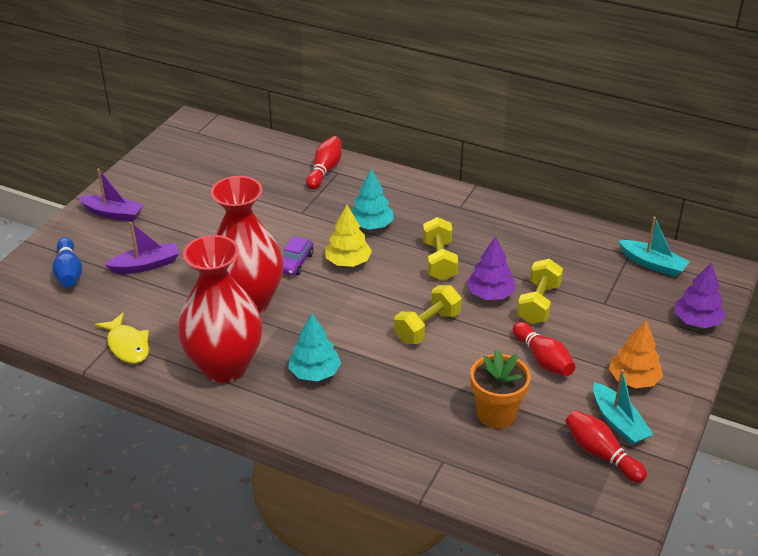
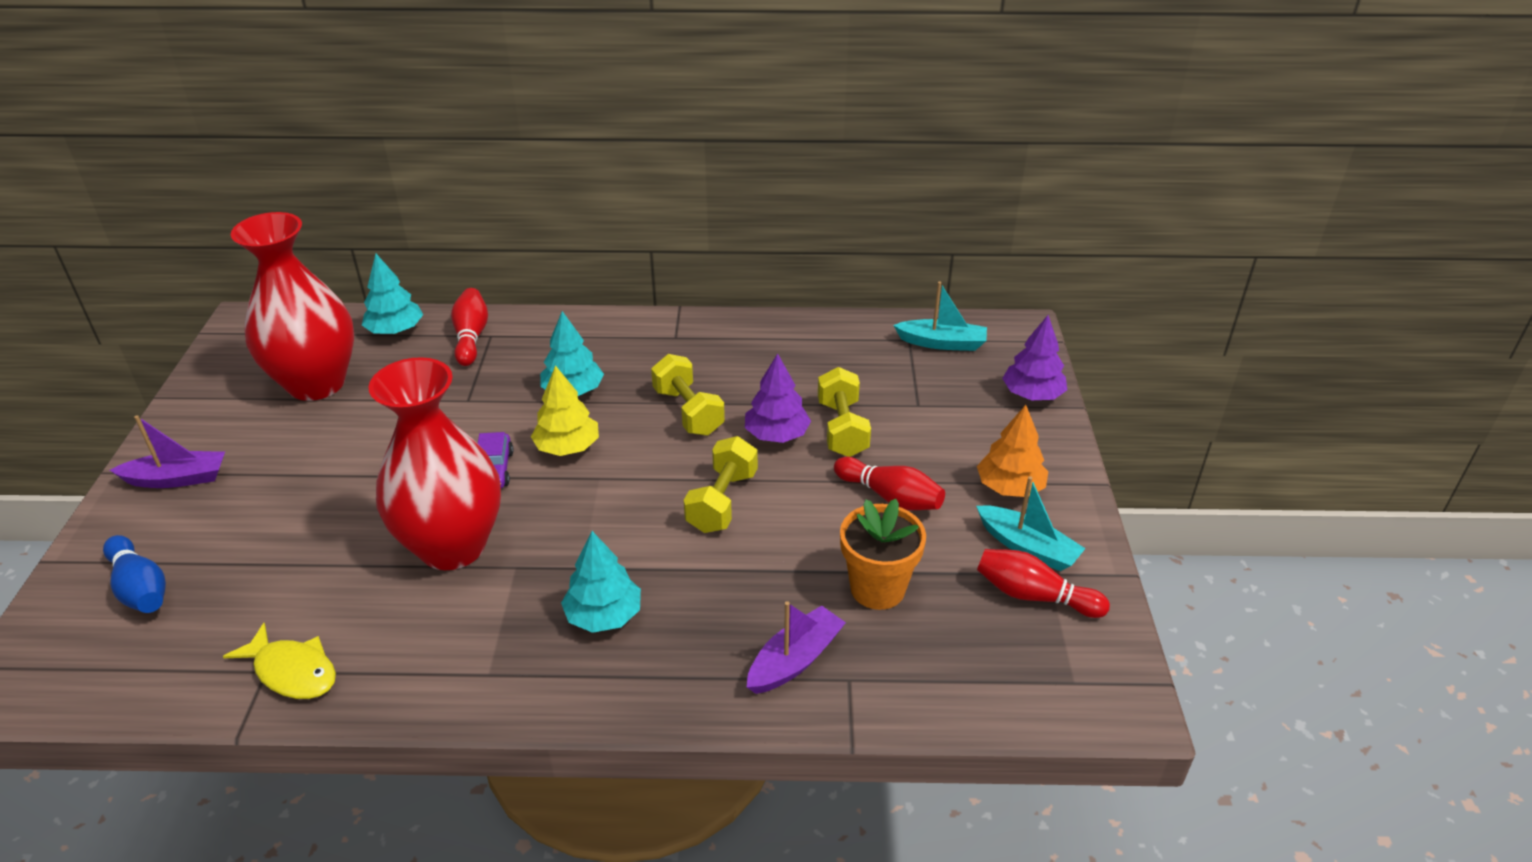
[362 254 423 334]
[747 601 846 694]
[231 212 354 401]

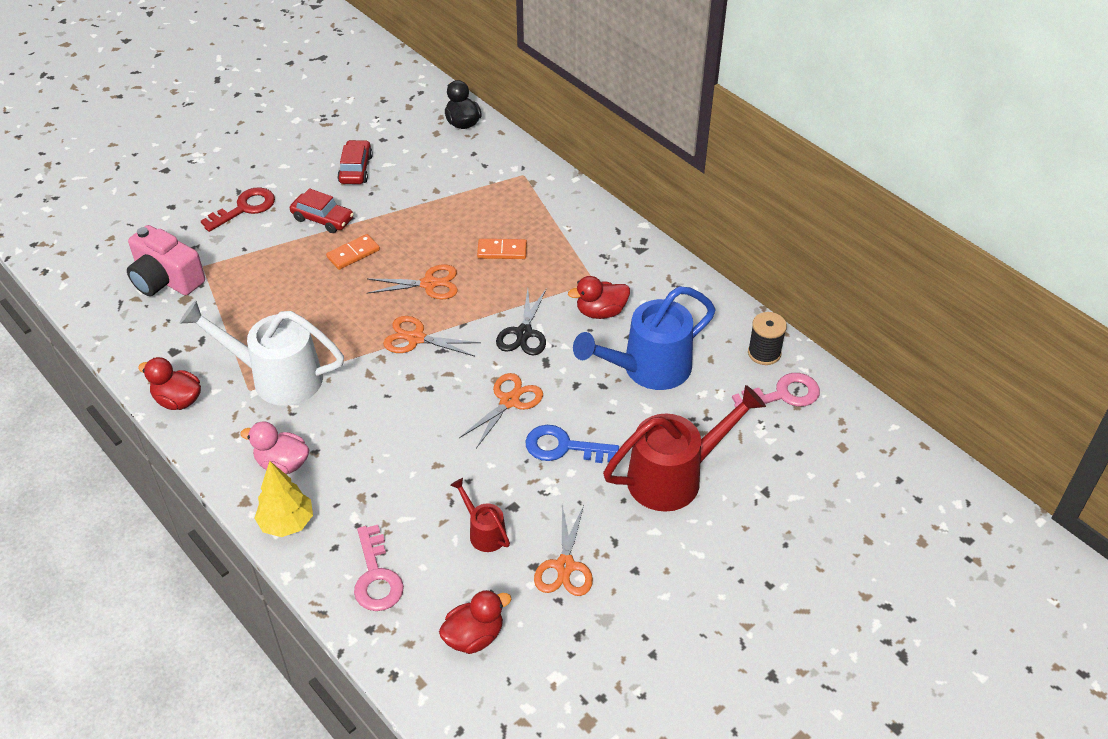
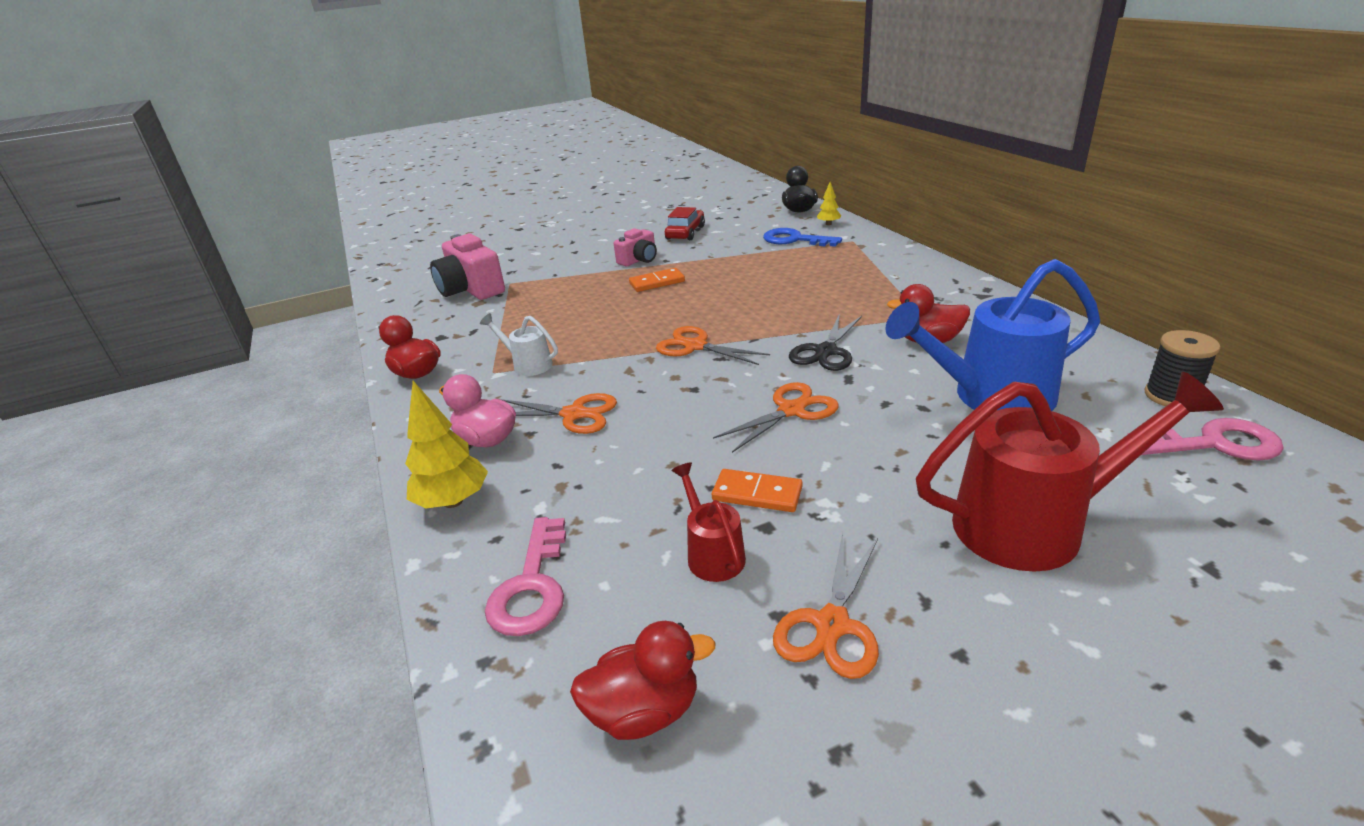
[201 187 275 232] (first image)
[817 182 841 225]
[500 393 617 434]
[712 469 803 512]
[763 228 842 247]
[614 228 657 266]
[480 313 558 376]

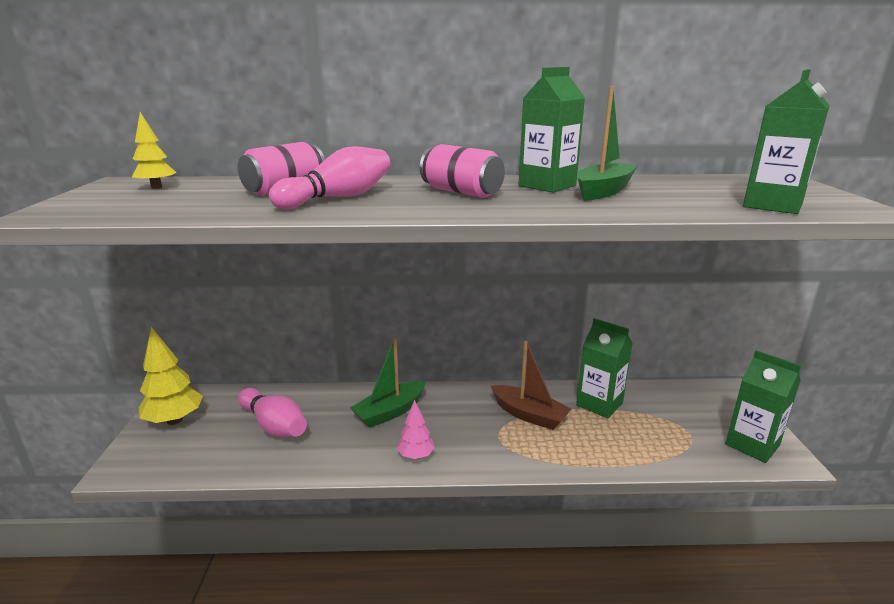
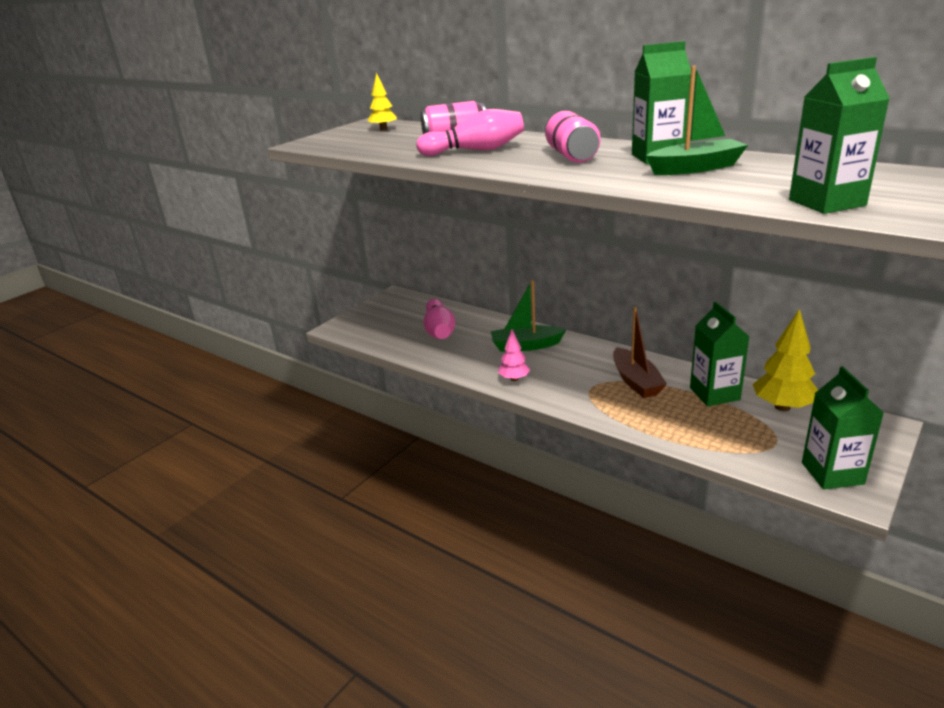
[753 309 818 411]

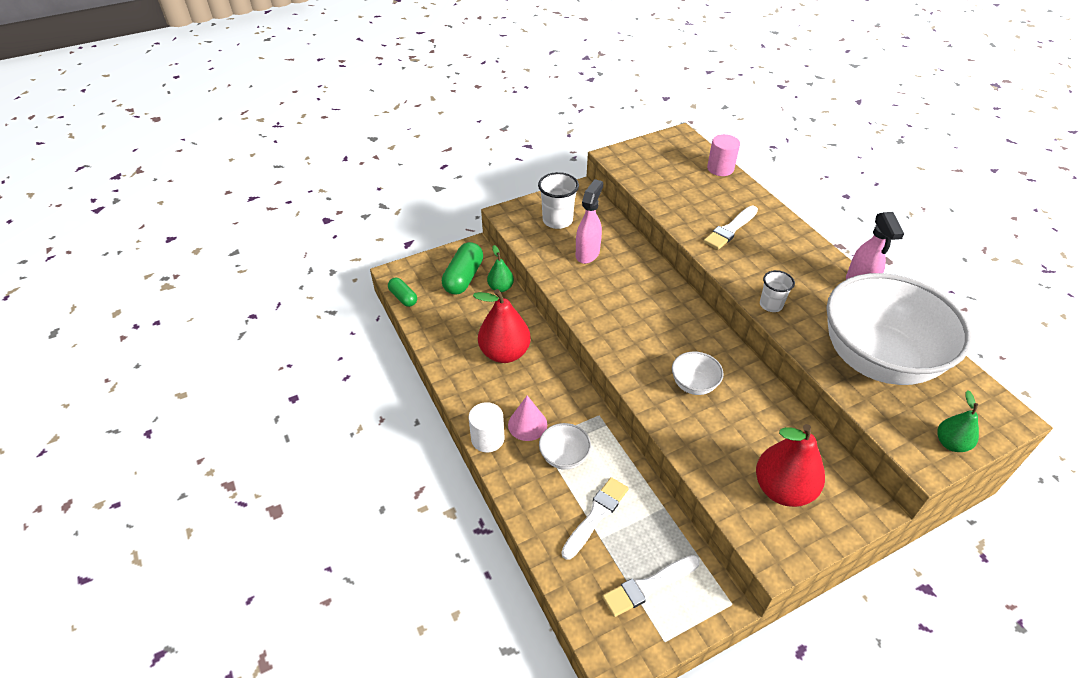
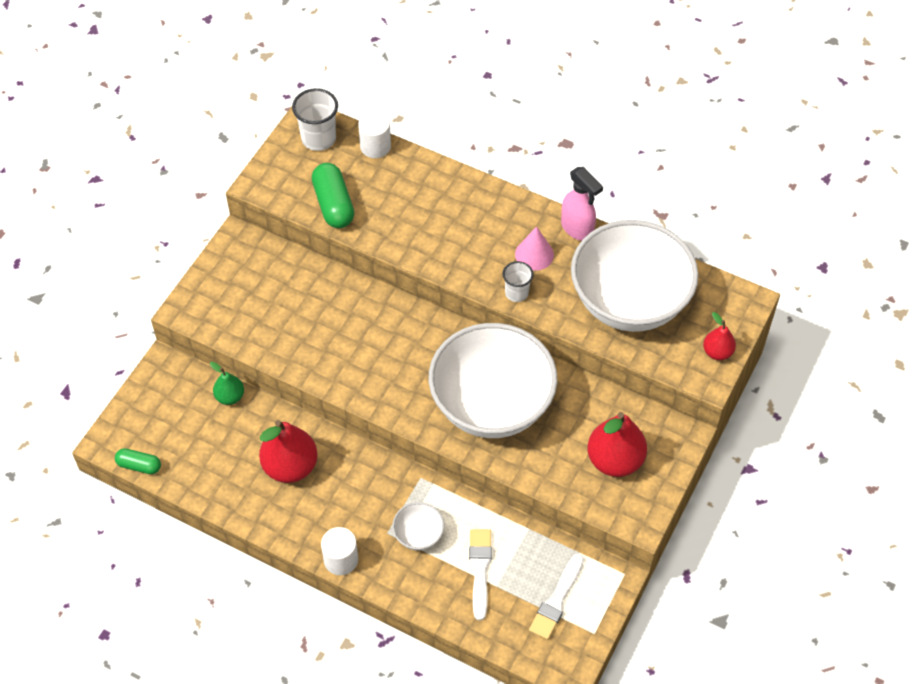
[576 179 603 264] (first image)
[704 206 758 250] (first image)
[312 163 354 228]
[515 226 554 271]
[292 88 338 151]
[358 111 391 158]
[703 312 736 360]
[429 323 557 438]

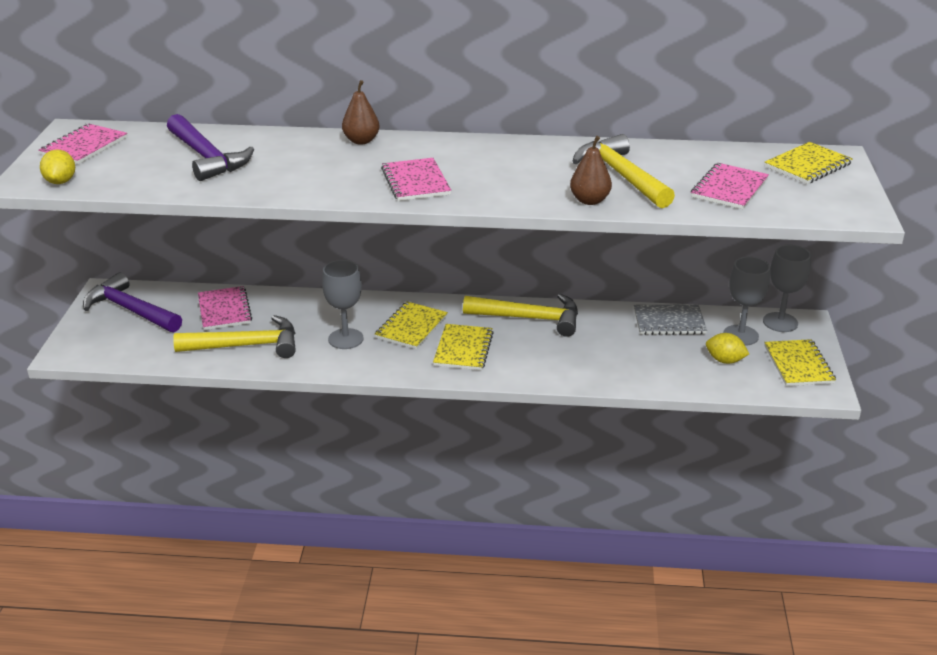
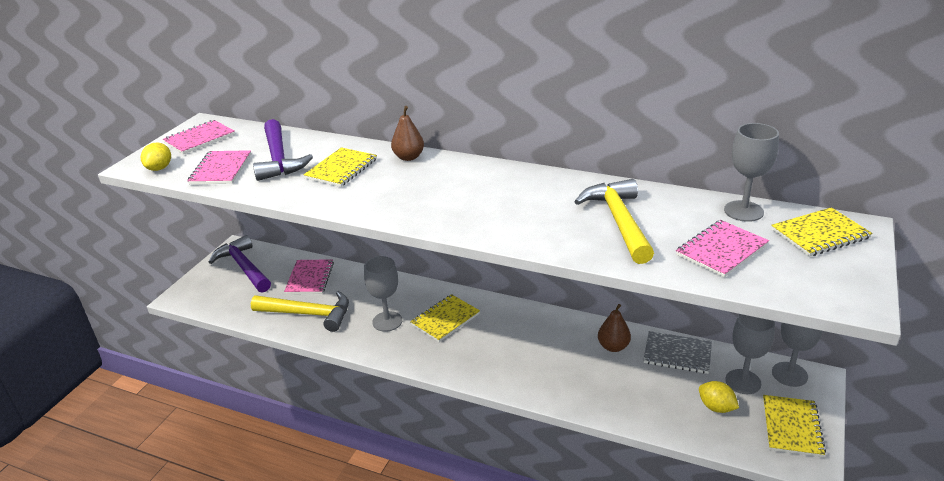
[463 294 578 337] (first image)
[724 123 779 222]
[187 150 251 184]
[303 147 377 187]
[598 304 631 352]

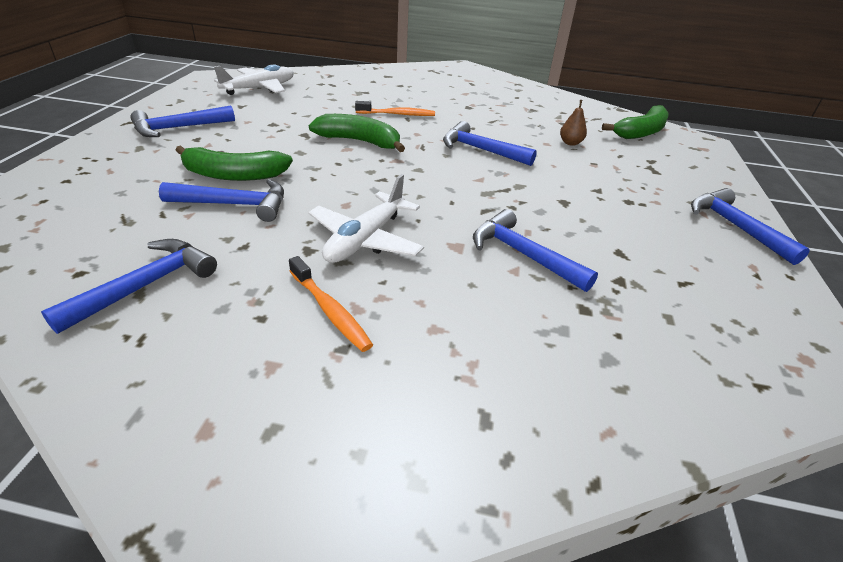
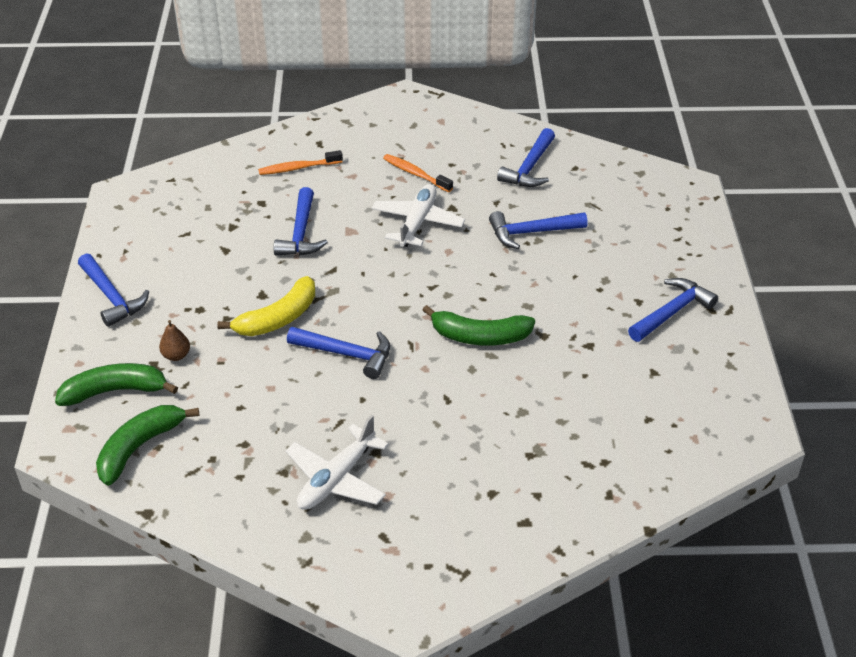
[217 276 315 336]
[55 363 178 406]
[286 414 389 510]
[258 150 343 175]
[159 320 190 361]
[274 187 328 255]

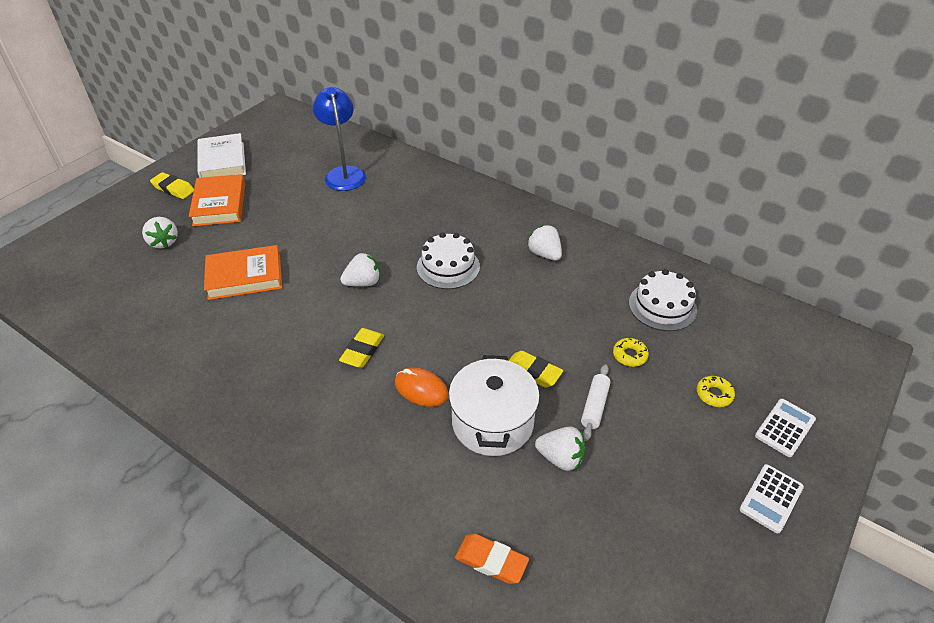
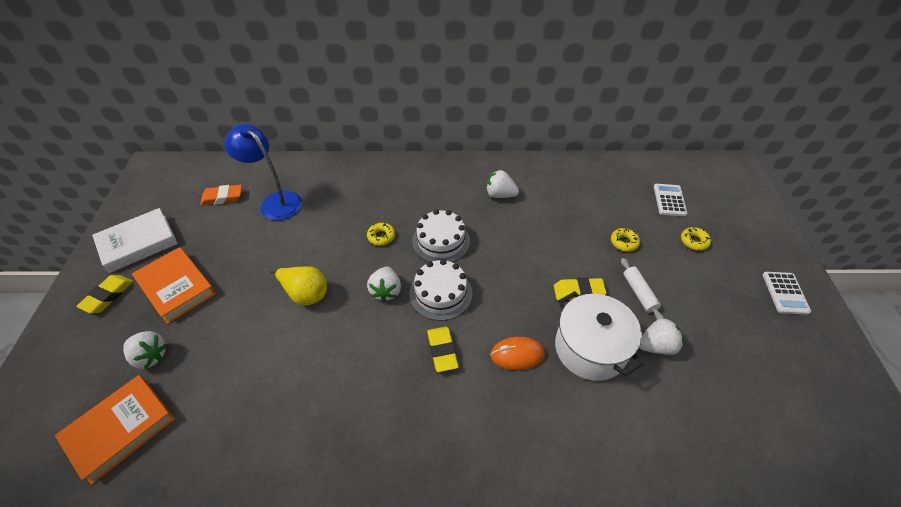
[270 266 327 306]
[367 223 395 246]
[55 375 175 485]
[200 185 242 206]
[409 259 472 321]
[654 184 688 216]
[76 275 133 313]
[92 208 178 273]
[367 267 401 302]

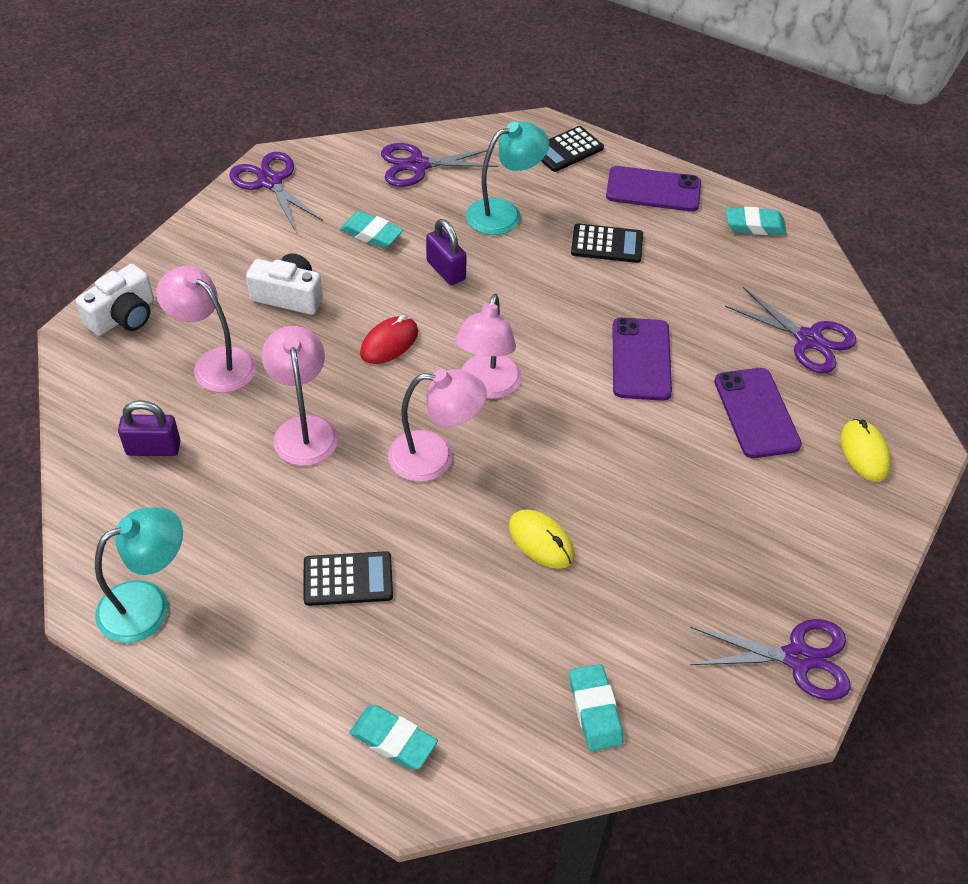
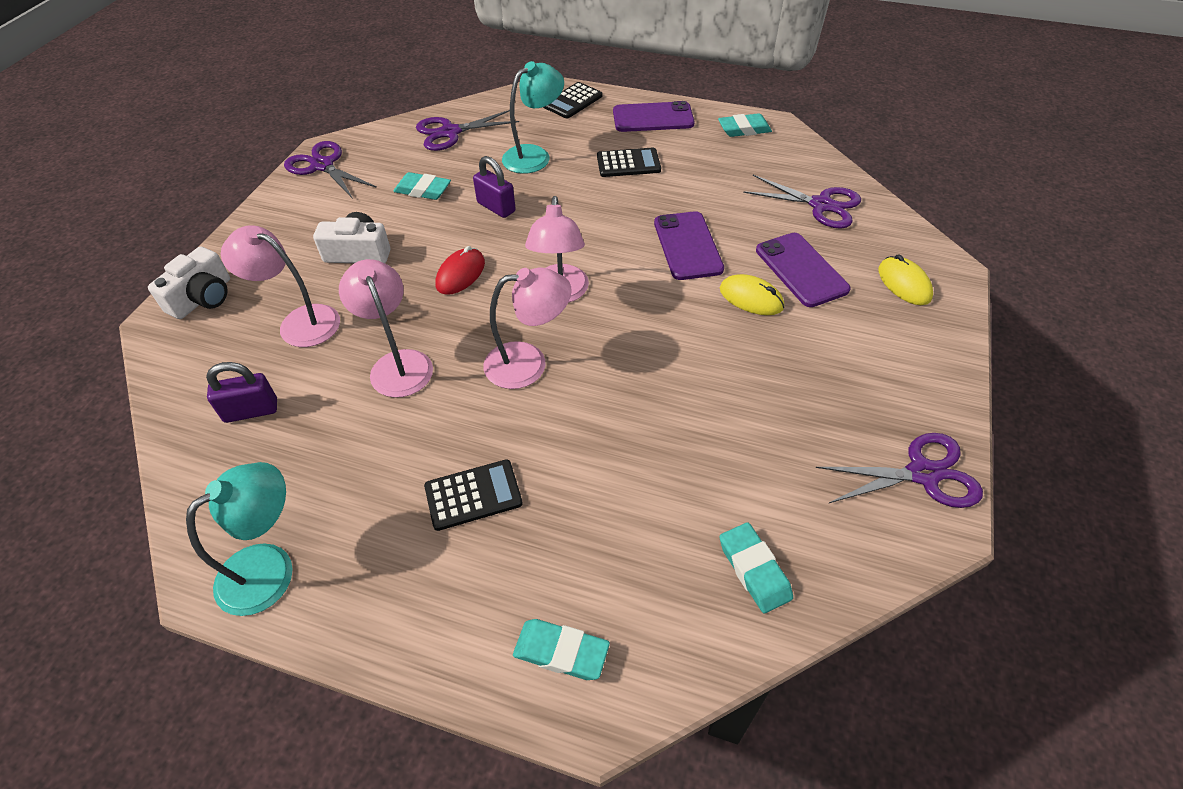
[720 274 784 315]

